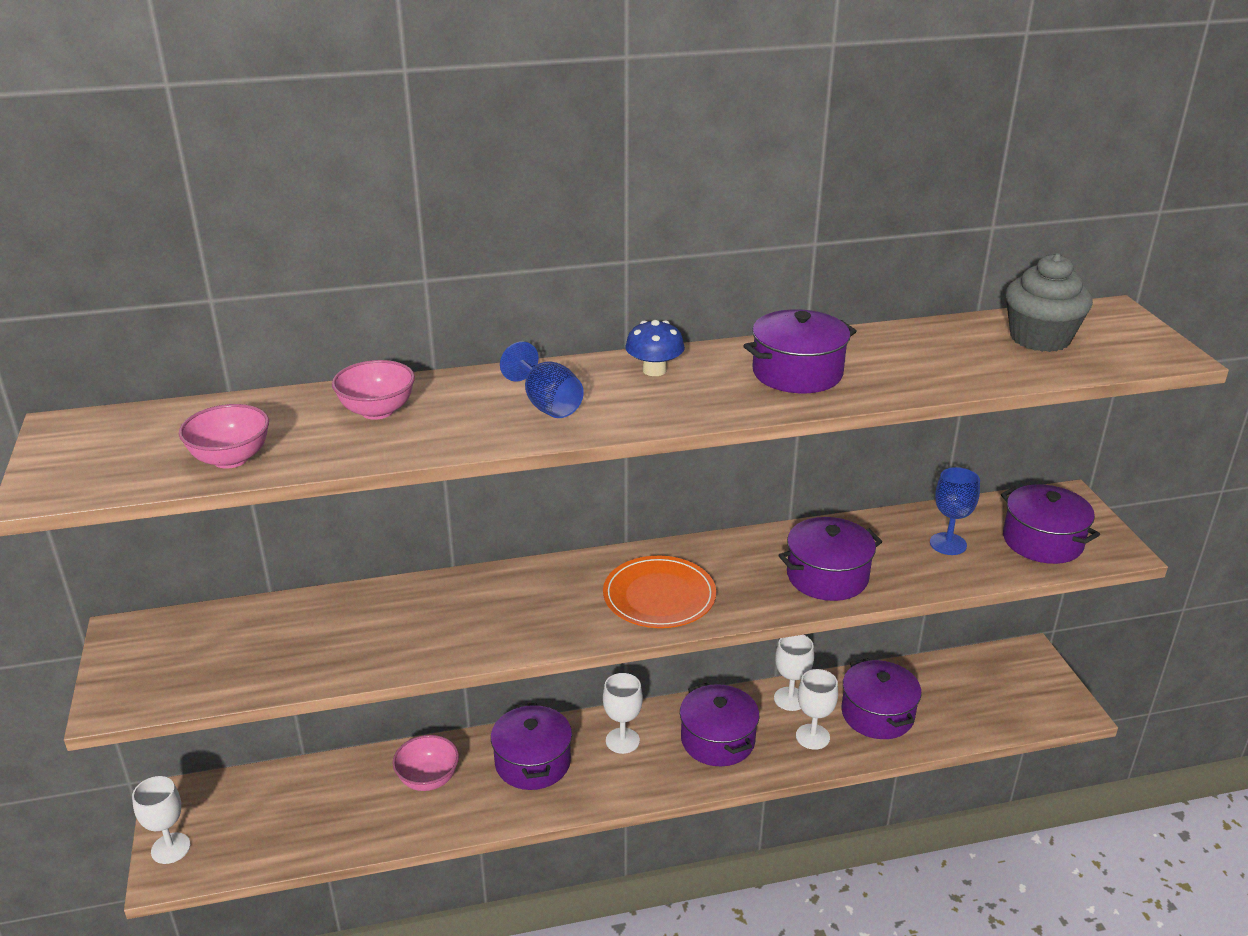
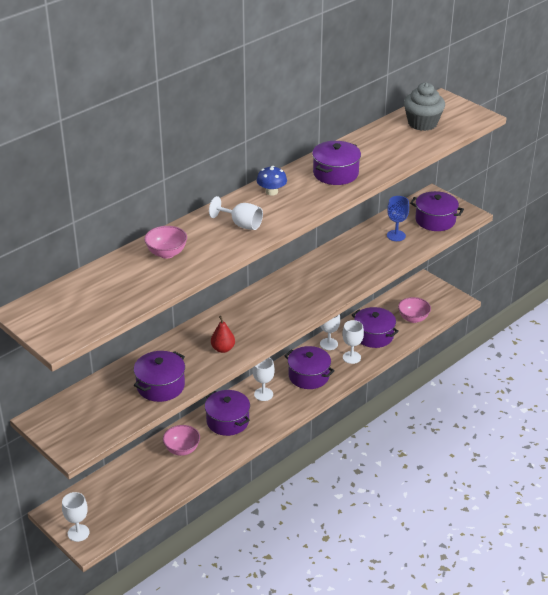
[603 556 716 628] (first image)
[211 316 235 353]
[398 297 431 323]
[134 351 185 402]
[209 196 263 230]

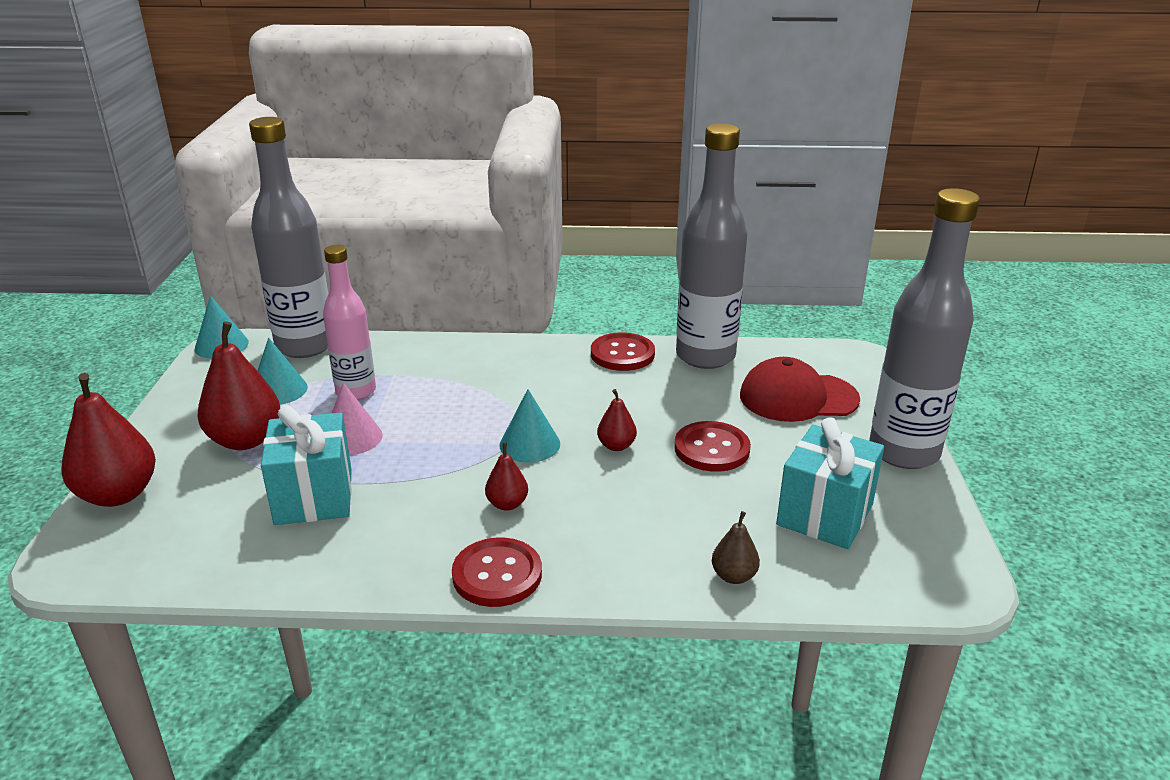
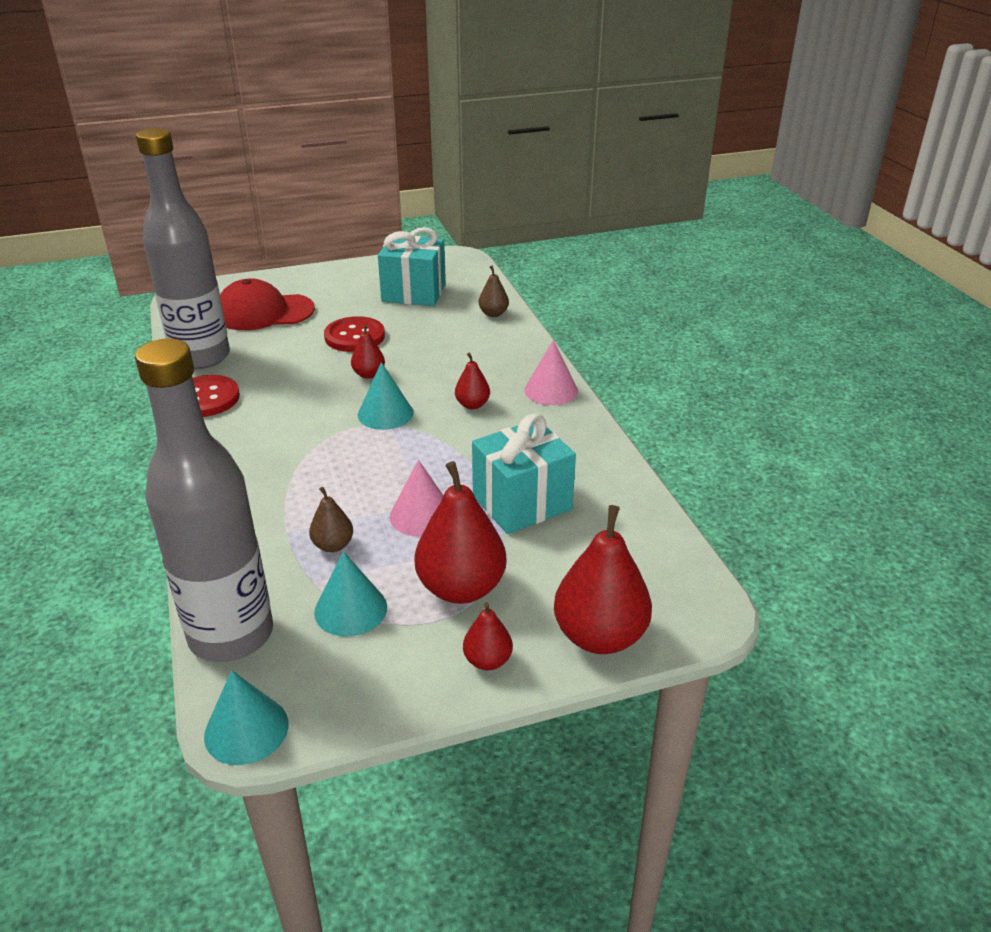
[869 188 980 469] (first image)
[463 602 513 670]
[309 487 353 552]
[525 340 578 405]
[220 278 315 330]

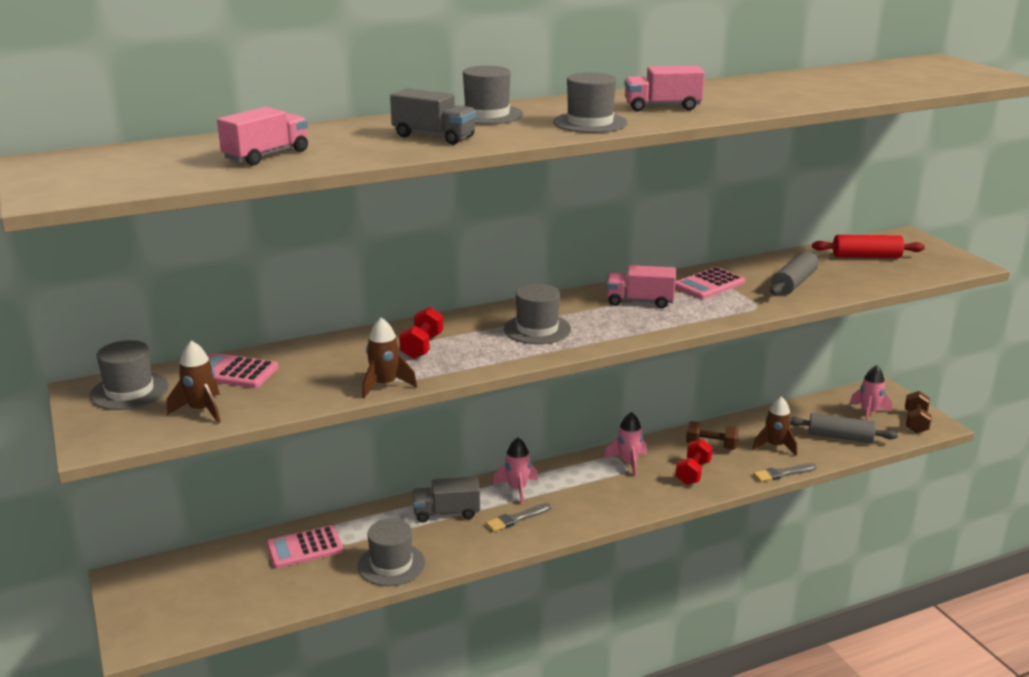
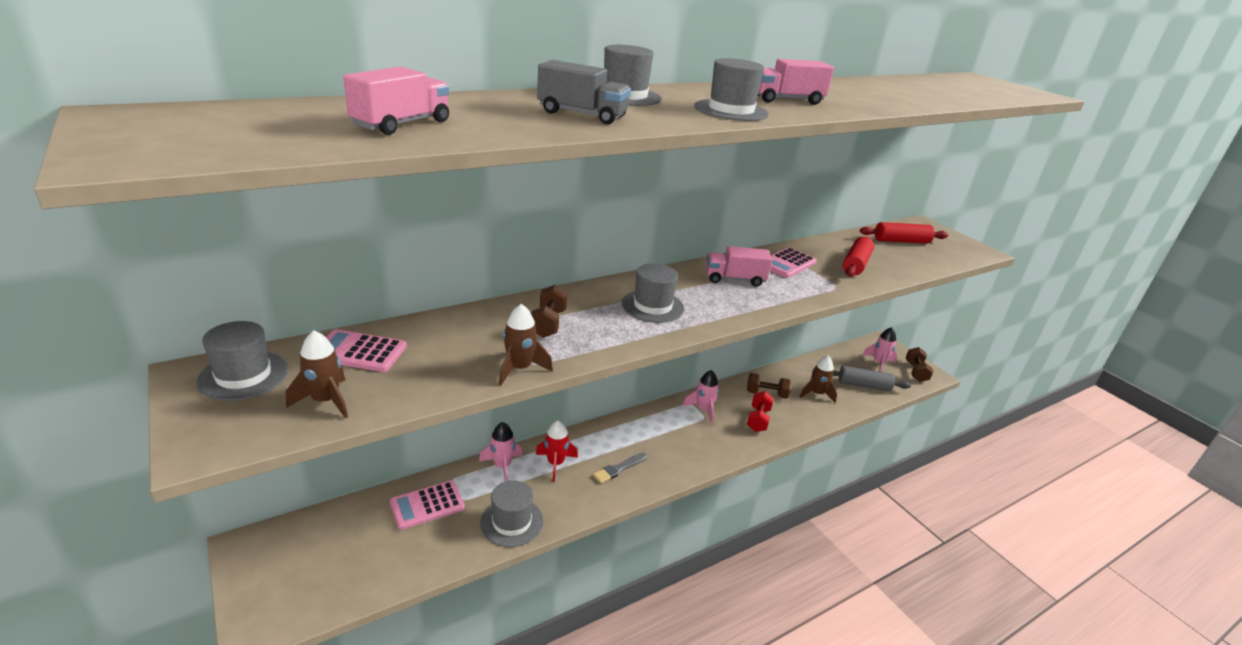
[753 463 817 482] (first image)
[479 422 522 481]
[536 420 578 482]
[531 285 568 338]
[843 237 874 277]

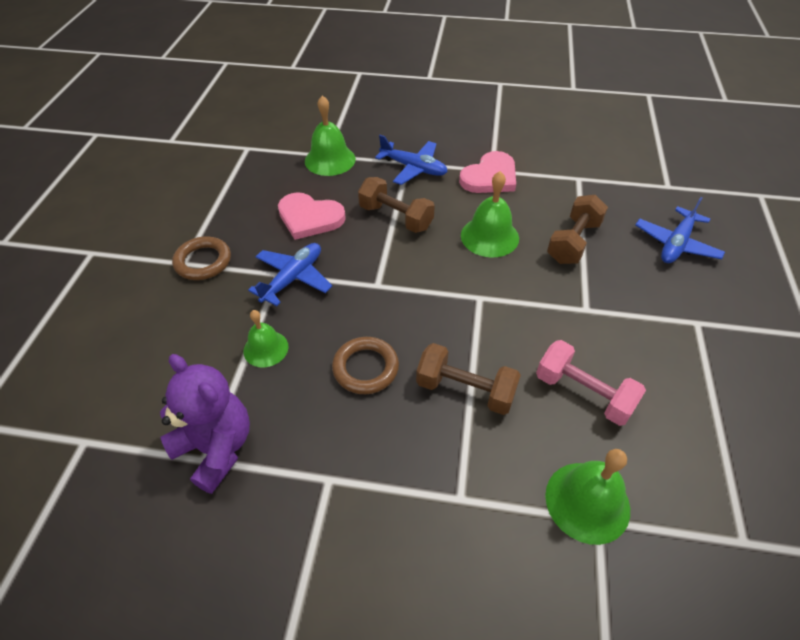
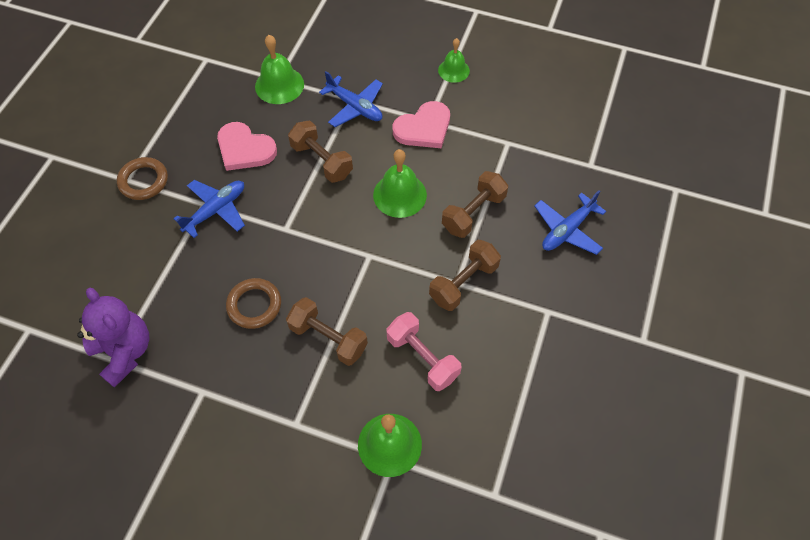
[429 240 501 311]
[438 38 470 83]

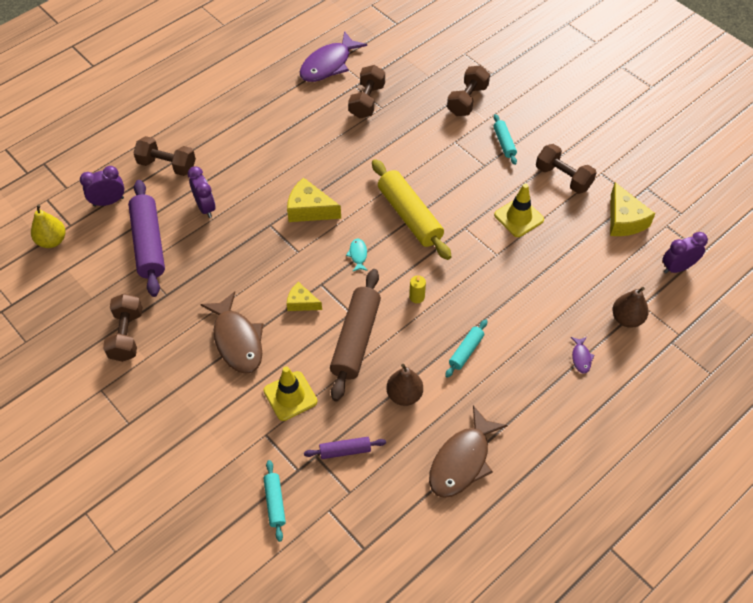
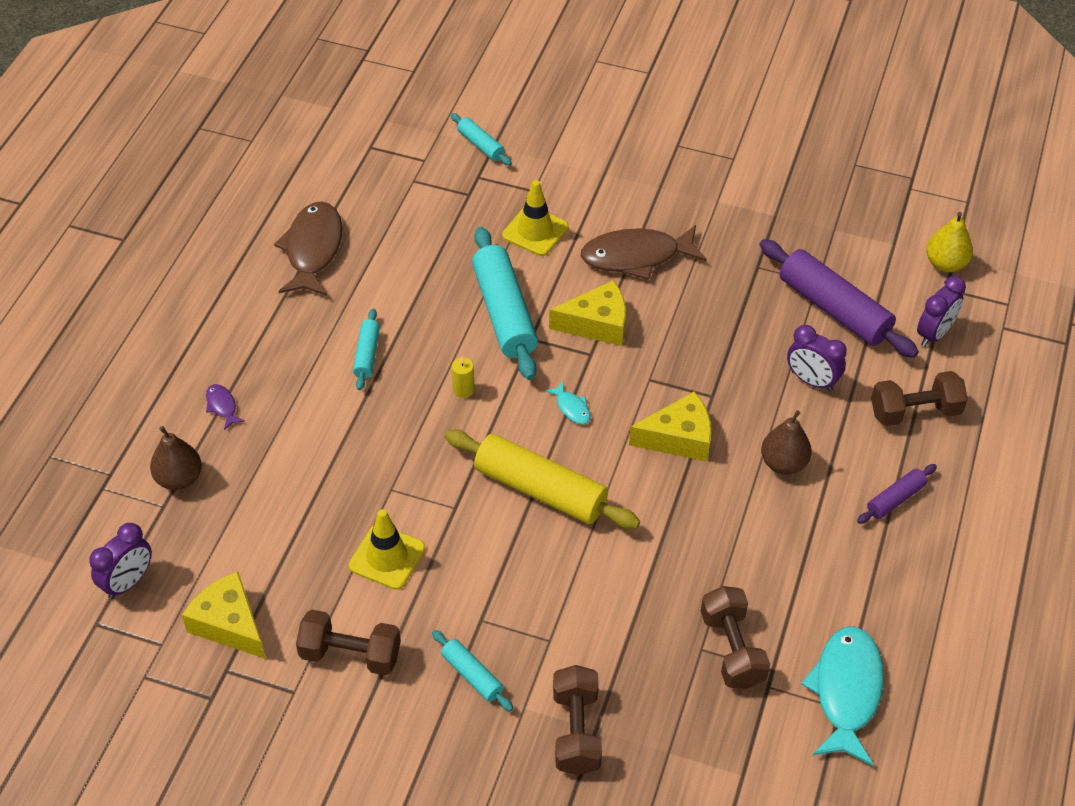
[103 293 143 362] (first image)
[857 464 937 524]
[761 411 812 475]
[801 626 883 766]
[472 227 538 380]
[581 225 707 279]
[549 280 626 346]

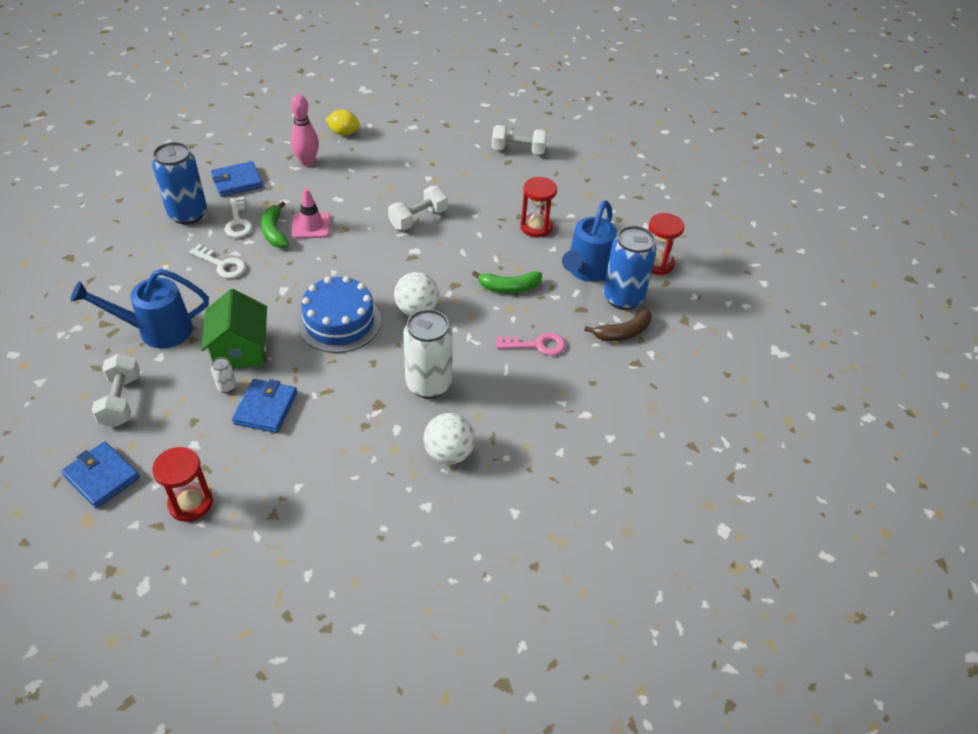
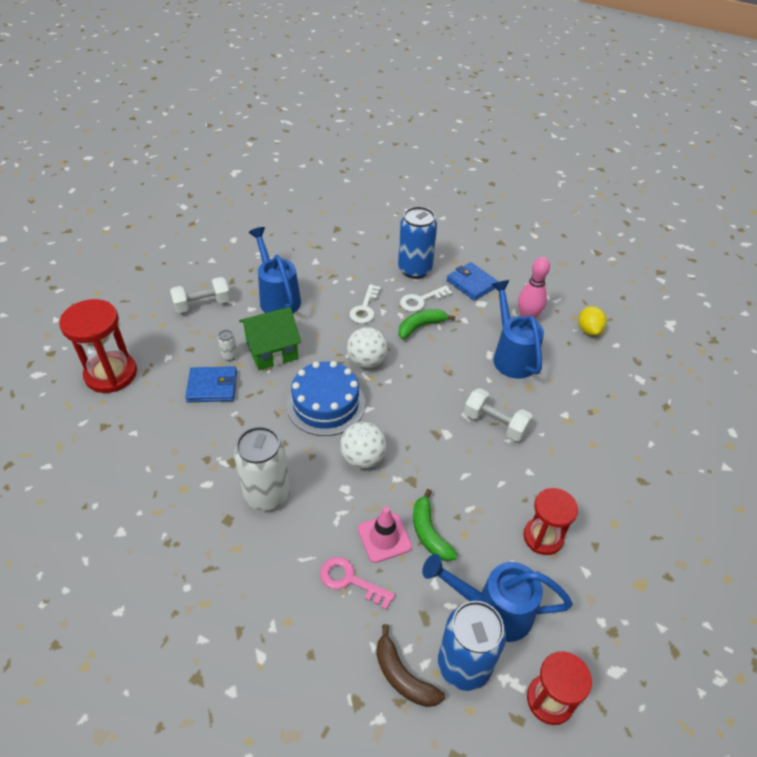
[61 441 140 509] (first image)
[492 125 547 155] (first image)
[491 280 544 379]
[358 507 412 563]
[347 327 388 368]
[320 557 395 610]
[59 299 137 393]

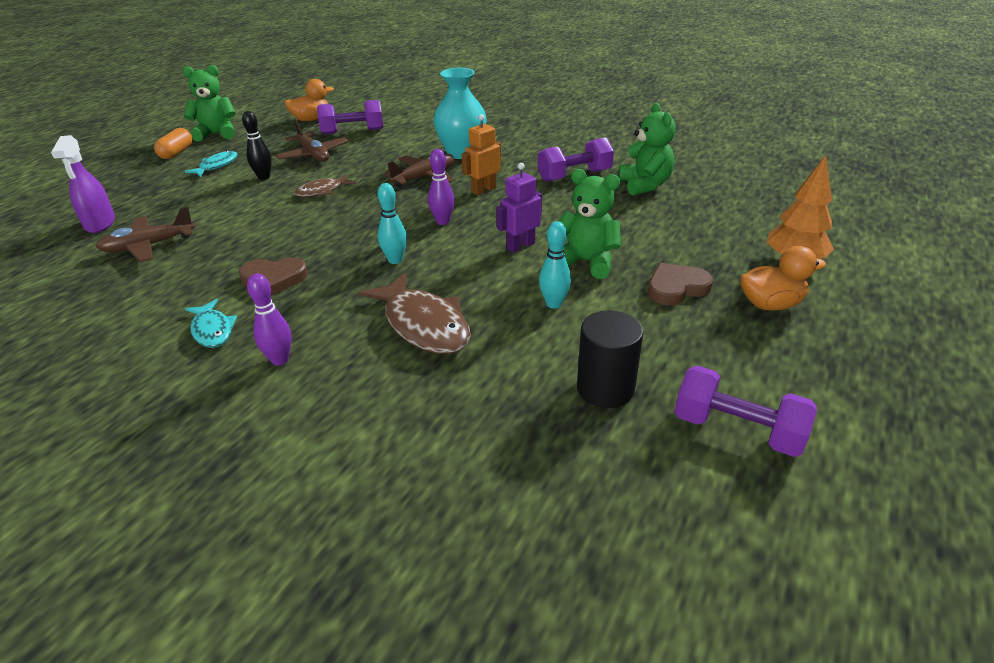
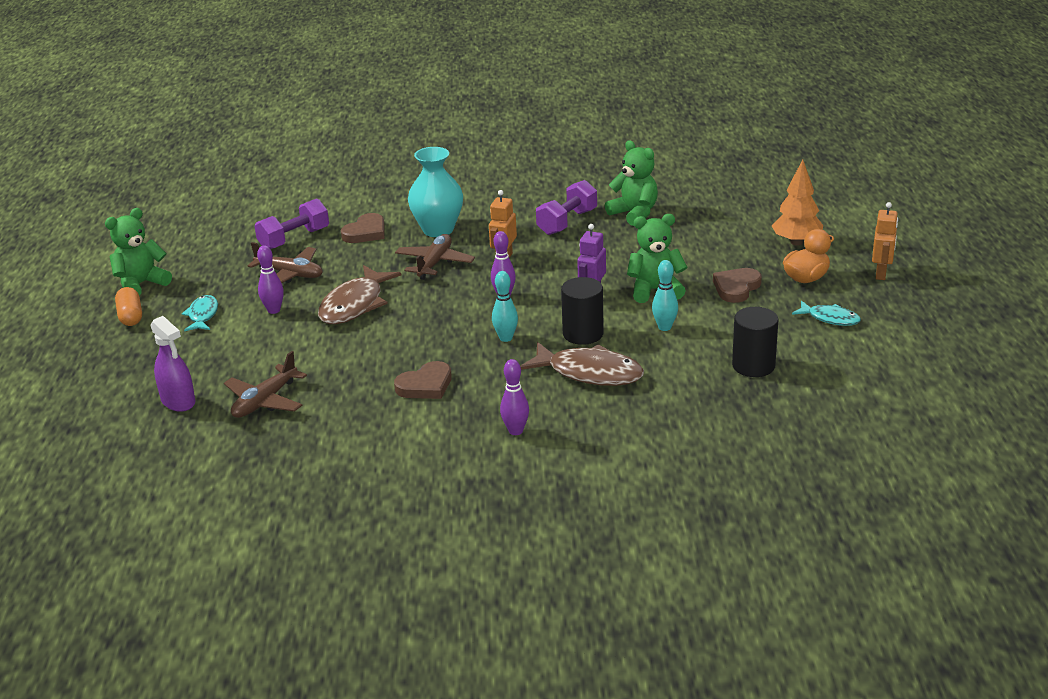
[284 79 334 121] (first image)
[675 366 817 457] (first image)
[341 213 385 243]
[561 277 604 345]
[872 202 898 280]
[792 301 861 326]
[257 245 284 314]
[318 265 401 324]

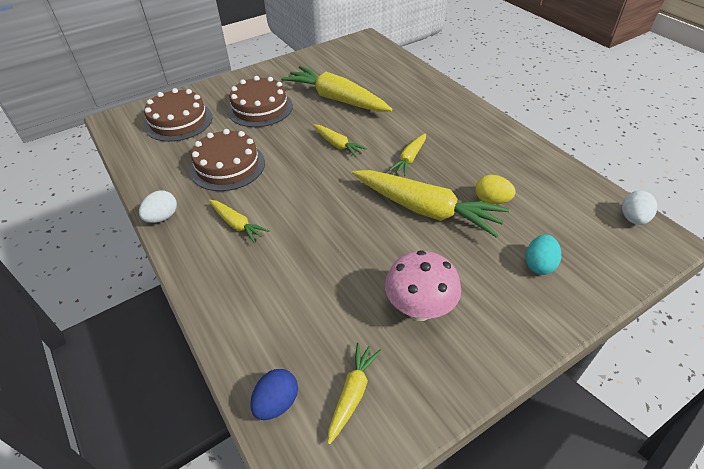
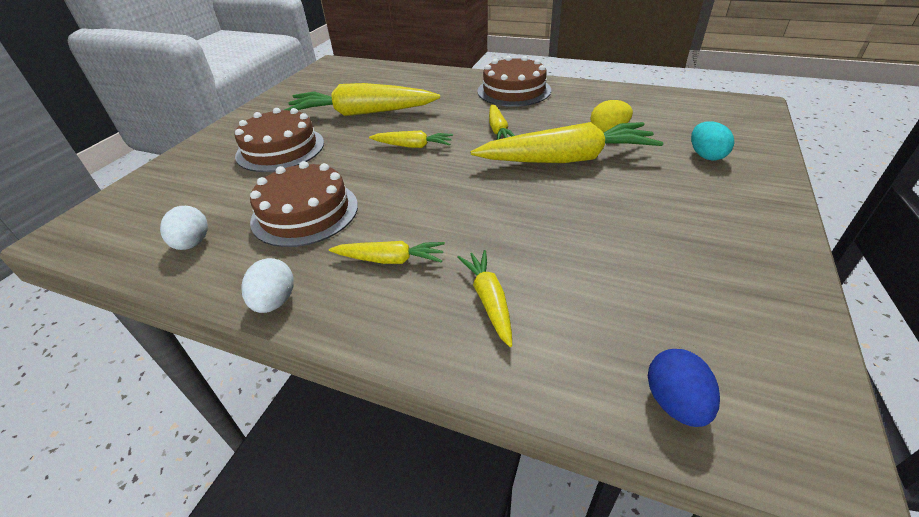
[385 250 461 321] (first image)
[477 56 551 107]
[457 250 512 347]
[160 206 208 250]

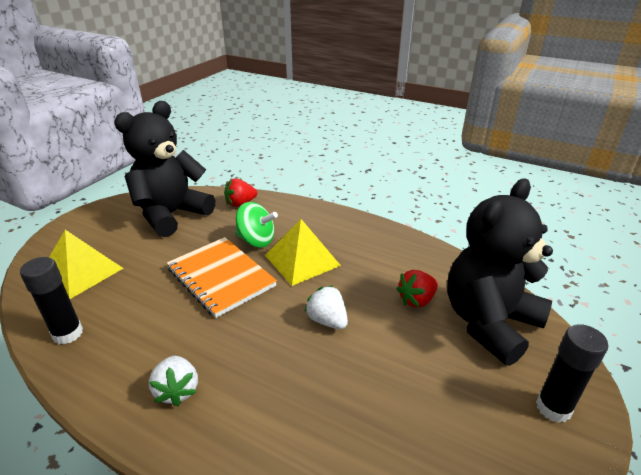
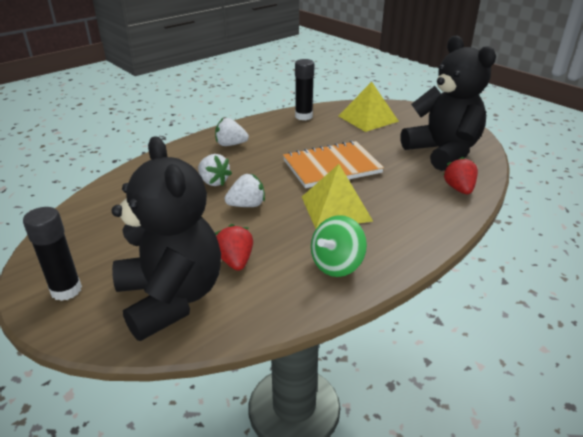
[198 154 232 186]
[311 215 367 277]

